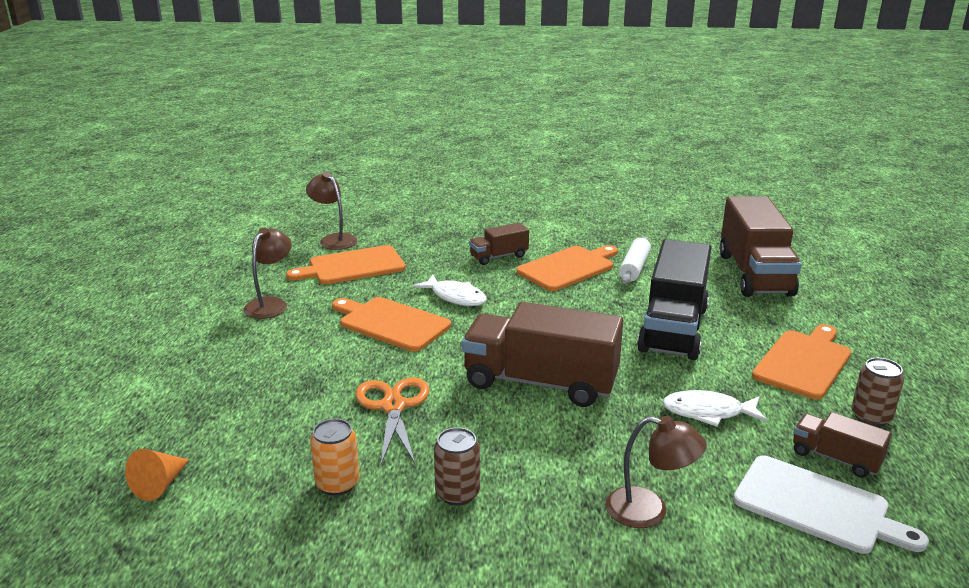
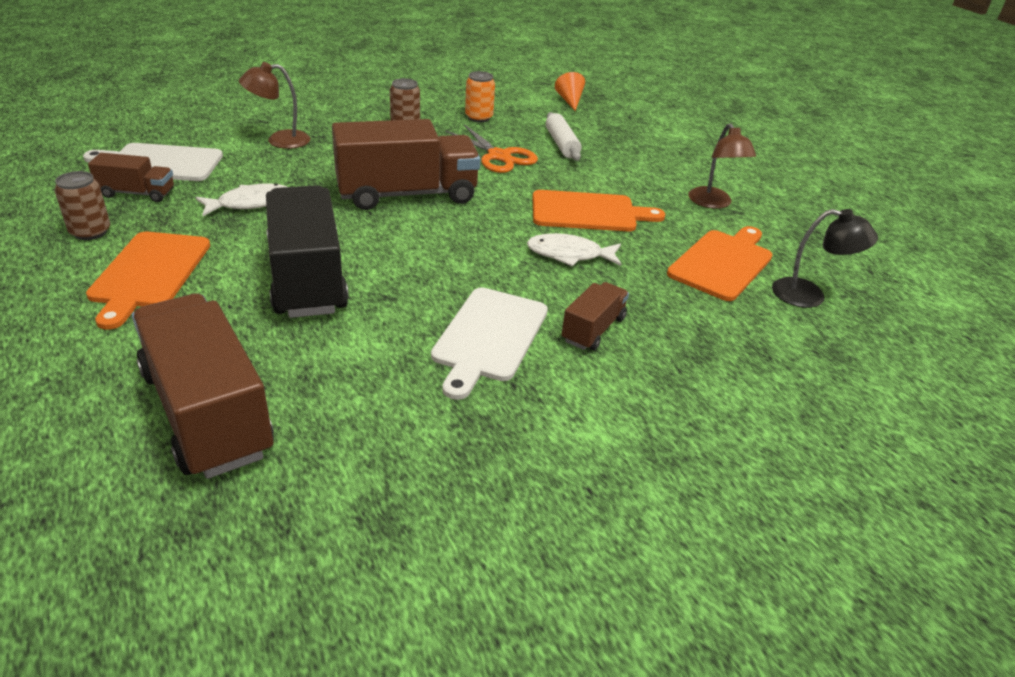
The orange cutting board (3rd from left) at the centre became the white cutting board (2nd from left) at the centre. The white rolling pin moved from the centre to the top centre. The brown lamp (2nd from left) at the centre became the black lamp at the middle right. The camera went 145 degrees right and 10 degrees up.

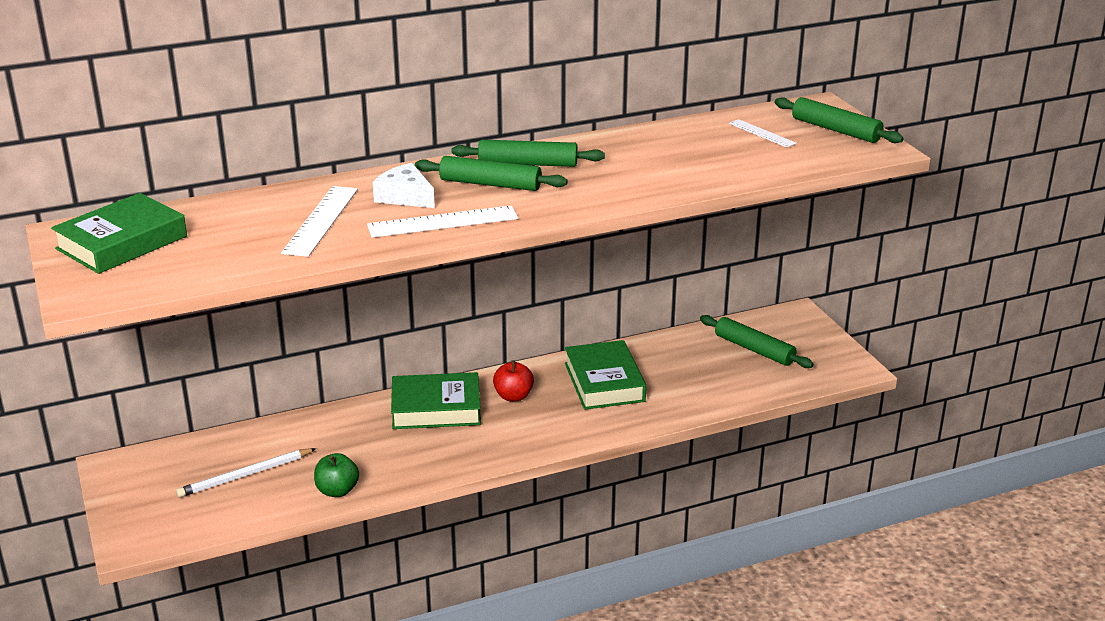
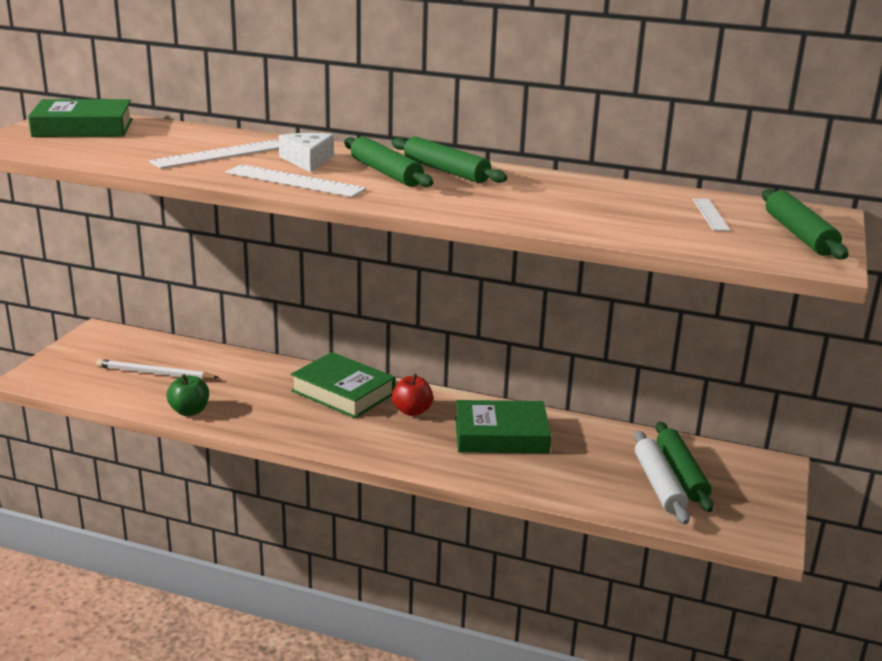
The green book (3rd from left) at the centre turned 60 degrees clockwise. The white rolling pin at the bottom right appeared. The camera went 40 degrees right and 5 degrees down.

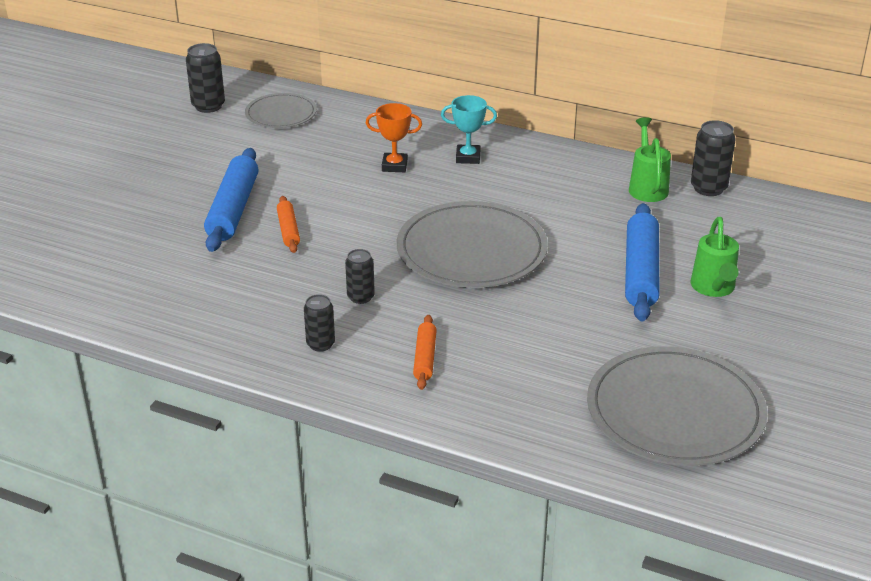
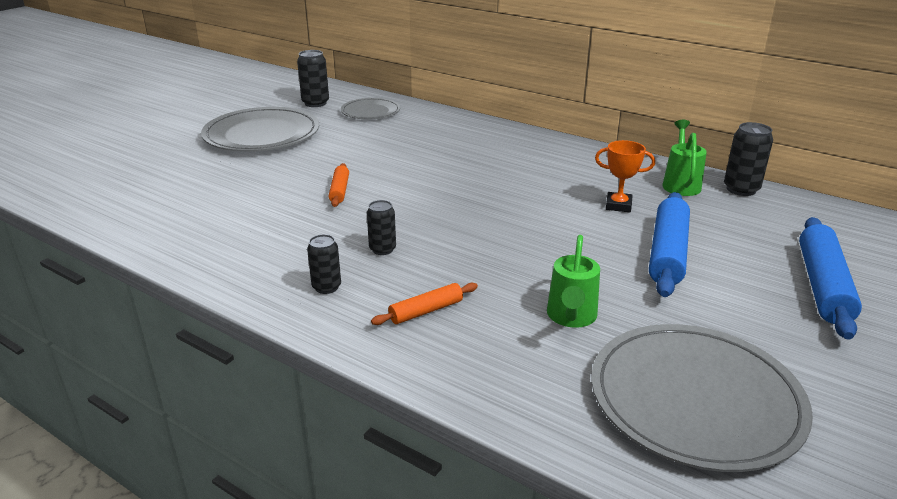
The grey plate (2nd from left in the first image) moved from the centre to the top left. The orange rolling pin (2nd from left) at the centre turned 45 degrees clockwise. The green watering can (2nd from left in the first image) moved from the middle right to the centre. The orange trophy moved from the top centre to the middle right. The blue rolling pin (1st from left in the first image) moved from the middle left to the middle right. The turquoise trophy at the top centre disappeared. The camera went 10 degrees right and 5 degrees down.

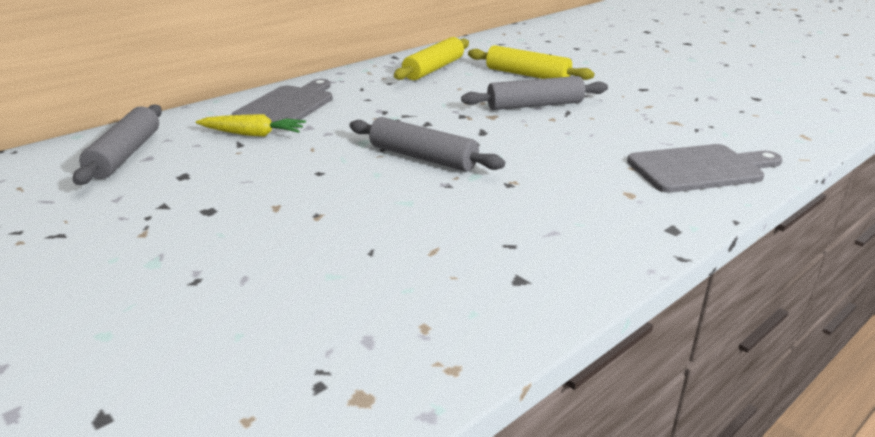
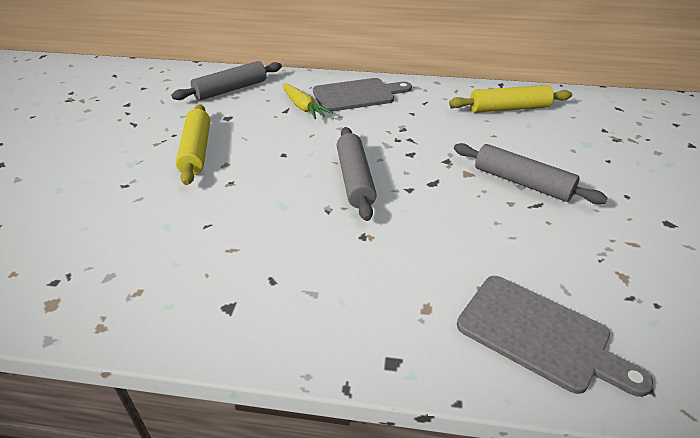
The yellow rolling pin (2nd from left in the first image) moved from the top centre to the top left. The camera went 50 degrees right and 10 degrees up.

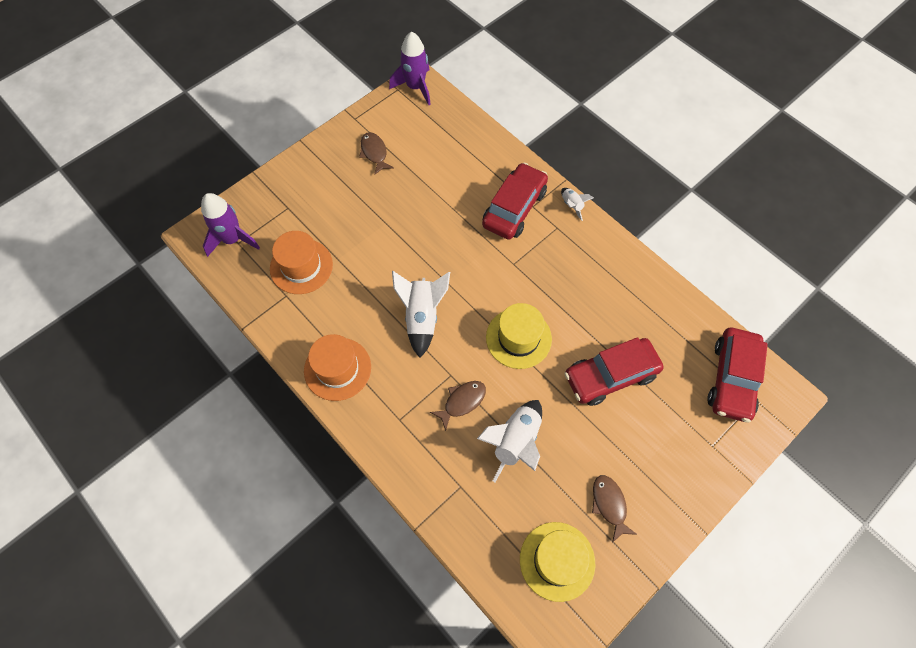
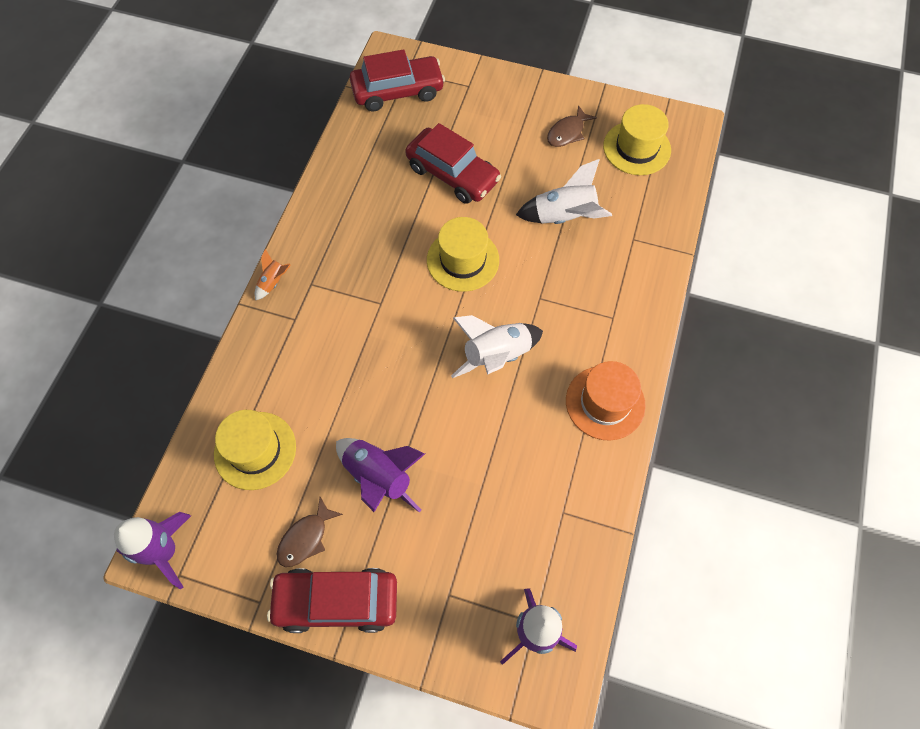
The yellow hat (1st from left) at the middle left appeared. The white rocket (3rd from left) at the top centre became the orange rocket at the middle left. The red car (1st from left) moved from the top centre to the bottom centre. The purple rocket (2nd from left) at the centre appeared. The orange hat (1st from left) at the middle left disappeared. The brown fish (2nd from left) at the centre disappeared. The camera went 120 degrees left and 0 degrees up.

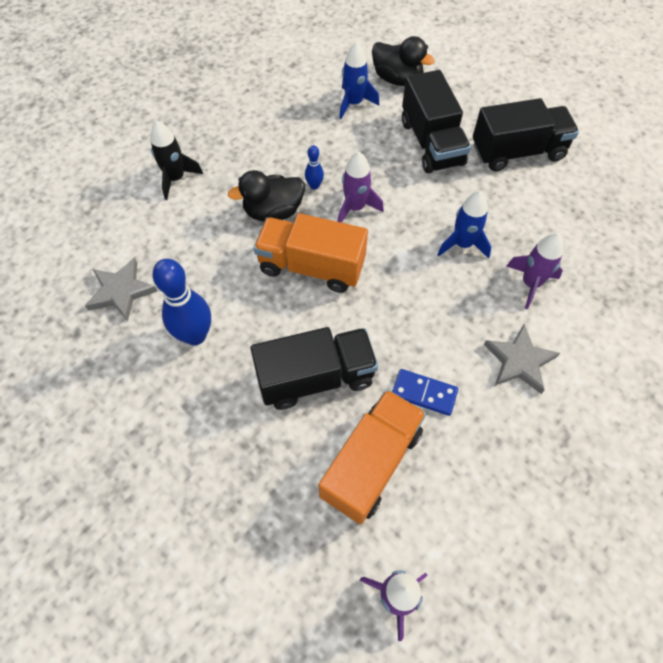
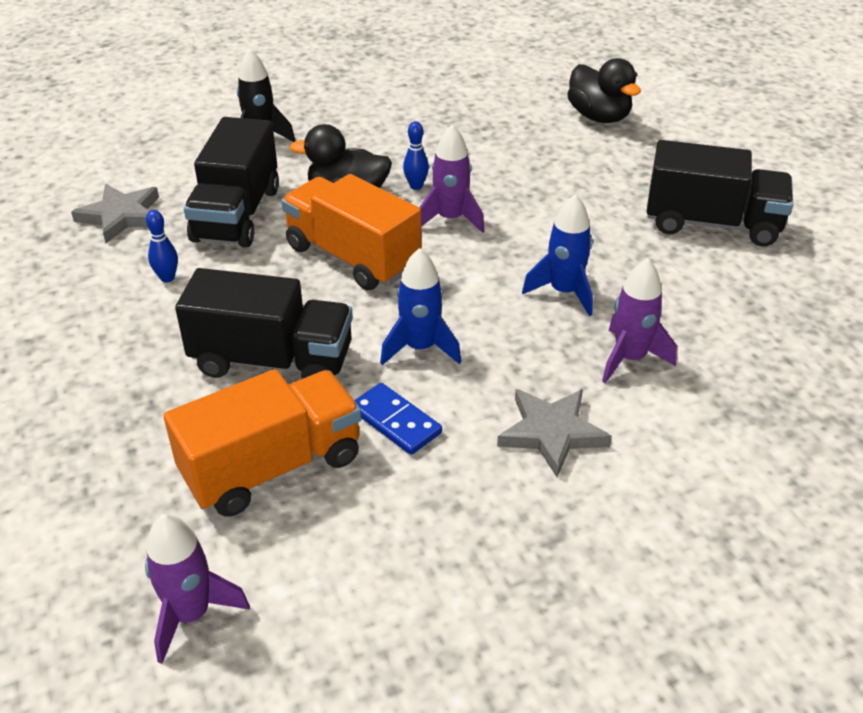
The blue bowling pin (1st from left) at the middle left changed to 0.48 times the size. The black truck (2nd from left in the first image) moved from the top centre to the top left. The blue rocket (1st from left) moved from the top centre to the centre. The camera went 25 degrees right and 20 degrees down.

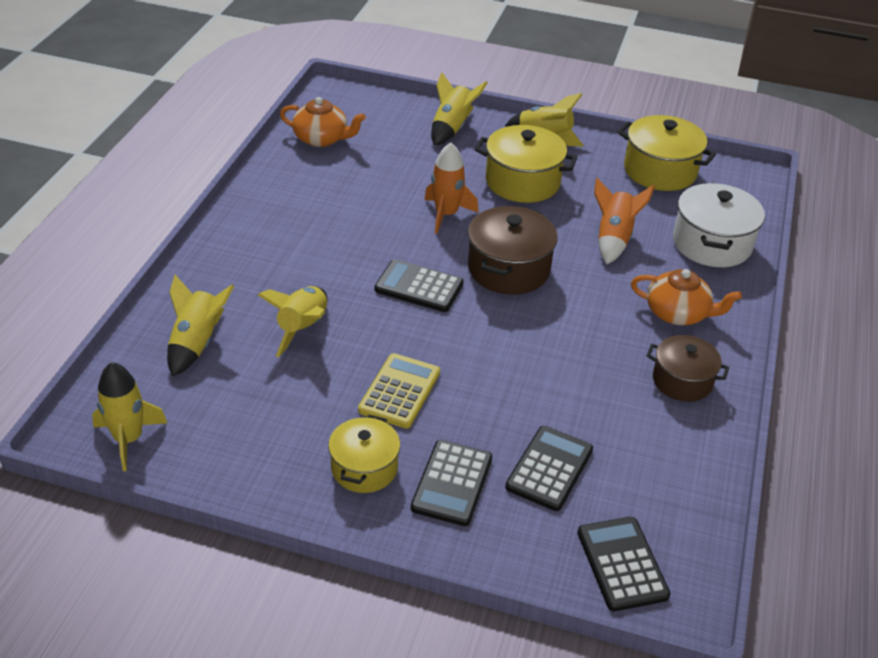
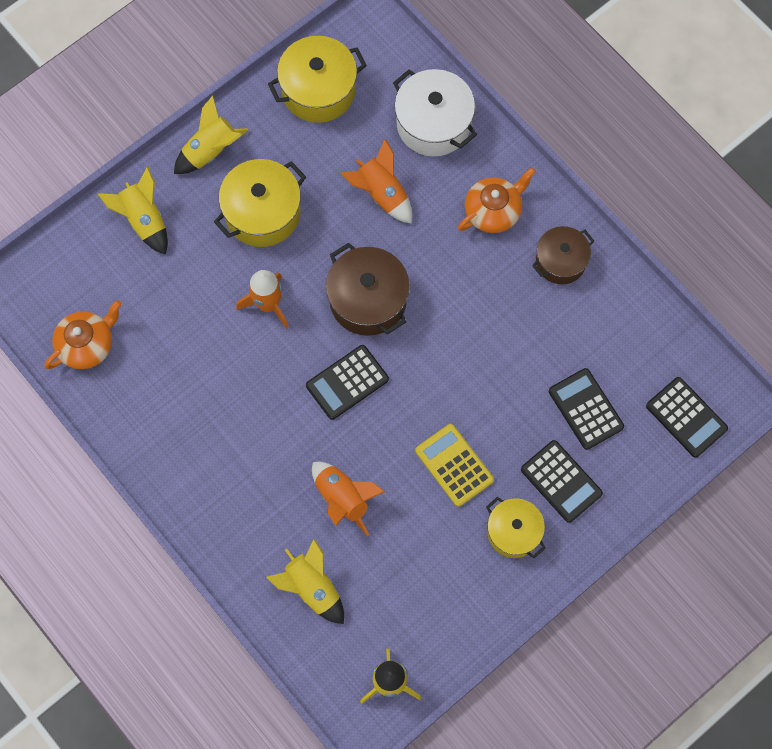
The yellow rocket (3rd from left) at the middle left became the orange rocket (2nd from left) at the centre. The black calculator (4th from left) at the bottom right turned 150 degrees counterclockwise. The camera went 55 degrees left and 30 degrees up.

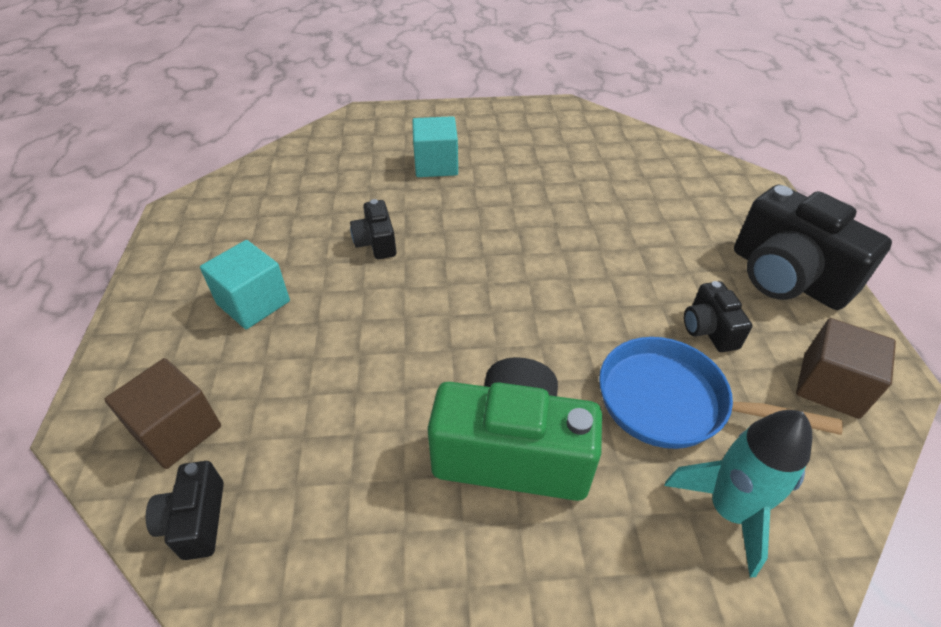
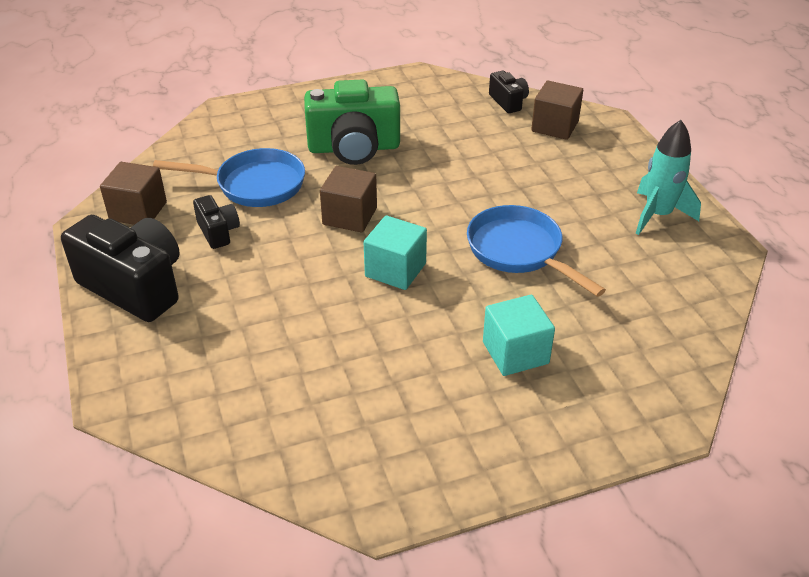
The brown cube (2nd from left) at the centre appeared. The turquoise cube (1st from left) moved from the middle left to the centre. The black camera (2nd from left) at the centre was replaced by the blue pan (2nd from left) at the centre. The turquoise rocket moved from the bottom right to the top right. The camera went 165 degrees right and 5 degrees down.

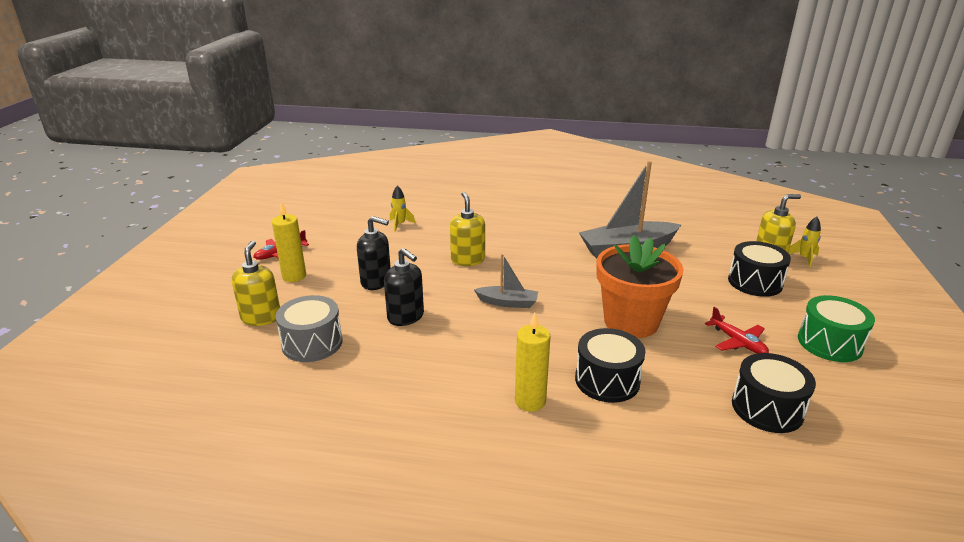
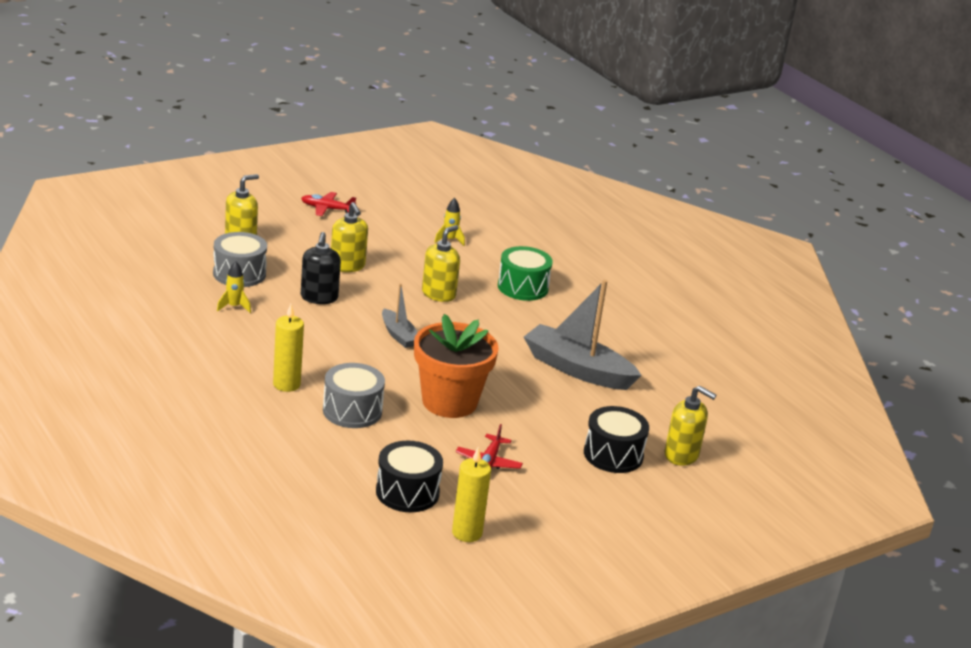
The yellow rocket (2nd from left in the first image) moved from the middle right to the middle left. The black drum (1st from left) at the bottom centre became the grey drum (2nd from left) at the centre. The black soap dispenser (1st from left) at the centre became the yellow soap dispenser (2nd from left) at the centre. The yellow candle (1st from left in the first image) moved from the middle left to the bottom centre. The green drum moved from the middle right to the centre. The camera went 45 degrees right and 0 degrees up.

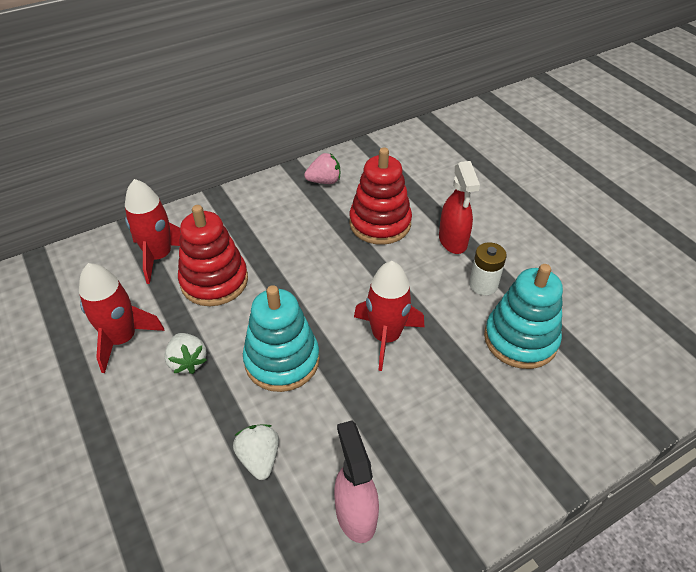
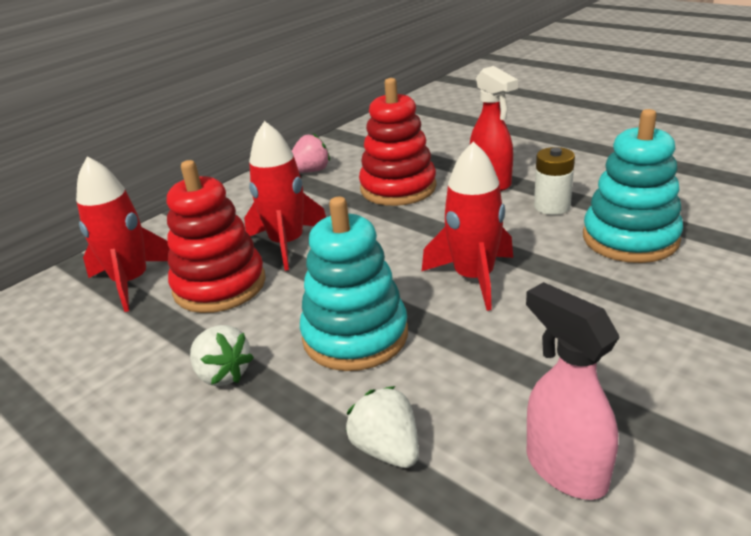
The red rocket (1st from left in the first image) moved from the middle left to the centre. The camera went 15 degrees left and 15 degrees down.

